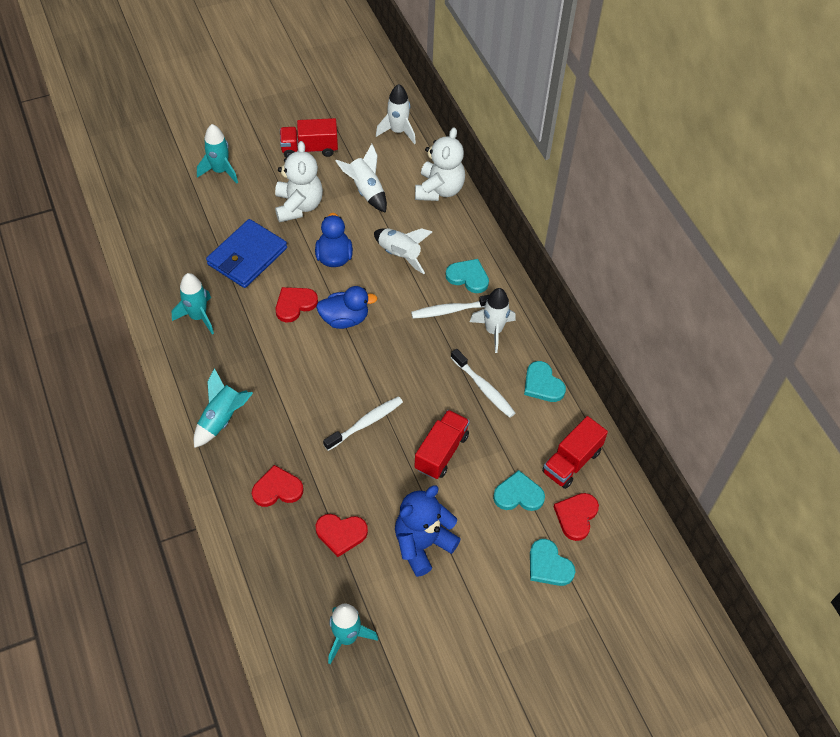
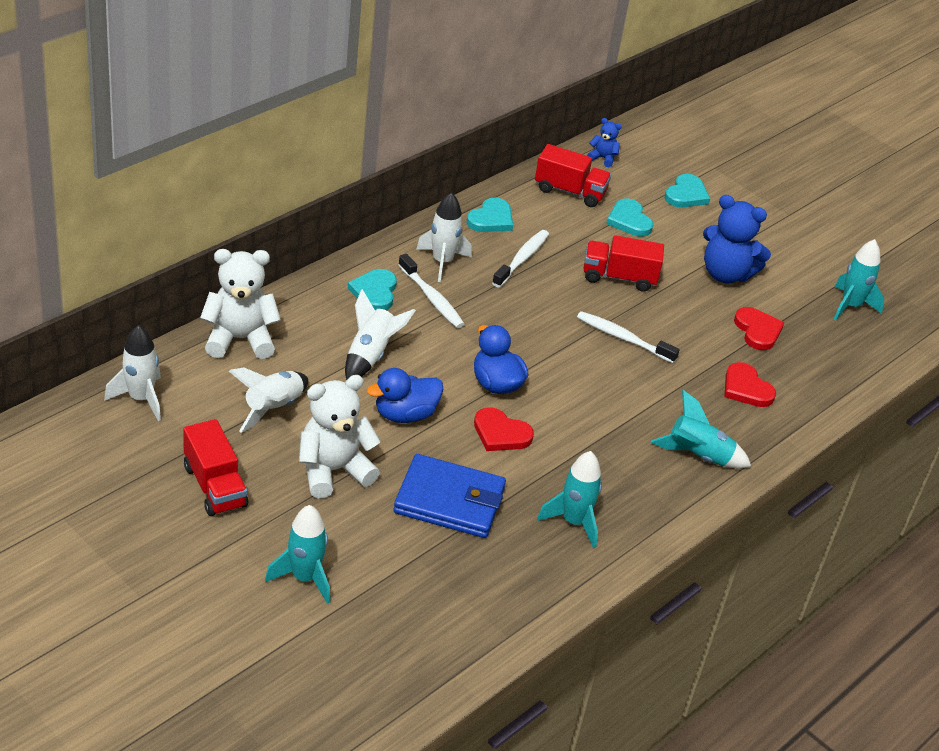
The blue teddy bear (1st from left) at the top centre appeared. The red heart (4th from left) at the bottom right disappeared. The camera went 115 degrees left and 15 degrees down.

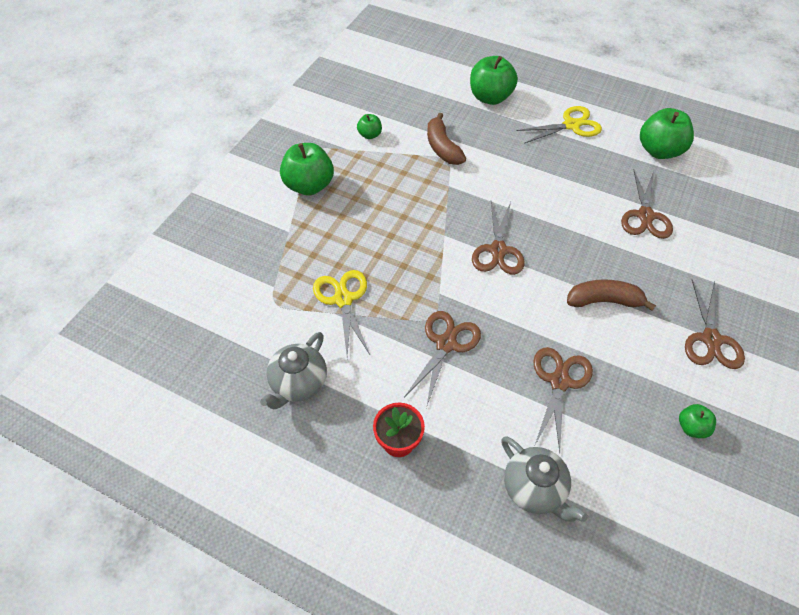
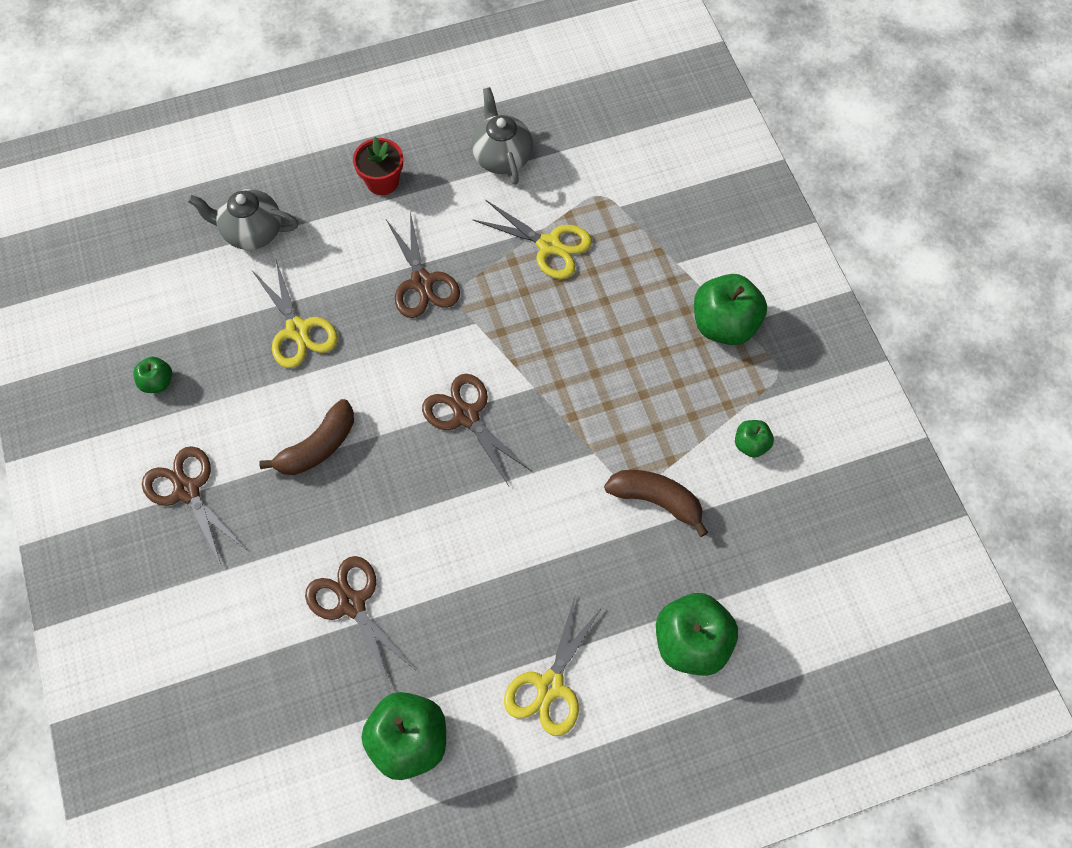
The brown scissors (3rd from left) at the middle right became the yellow scissors (1st from left) at the middle left. The camera went 135 degrees right and 10 degrees up.

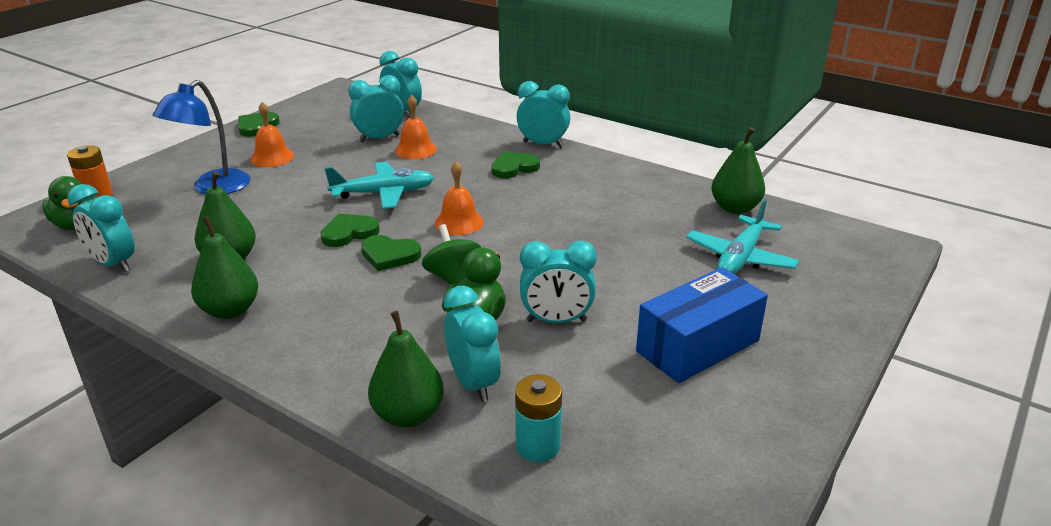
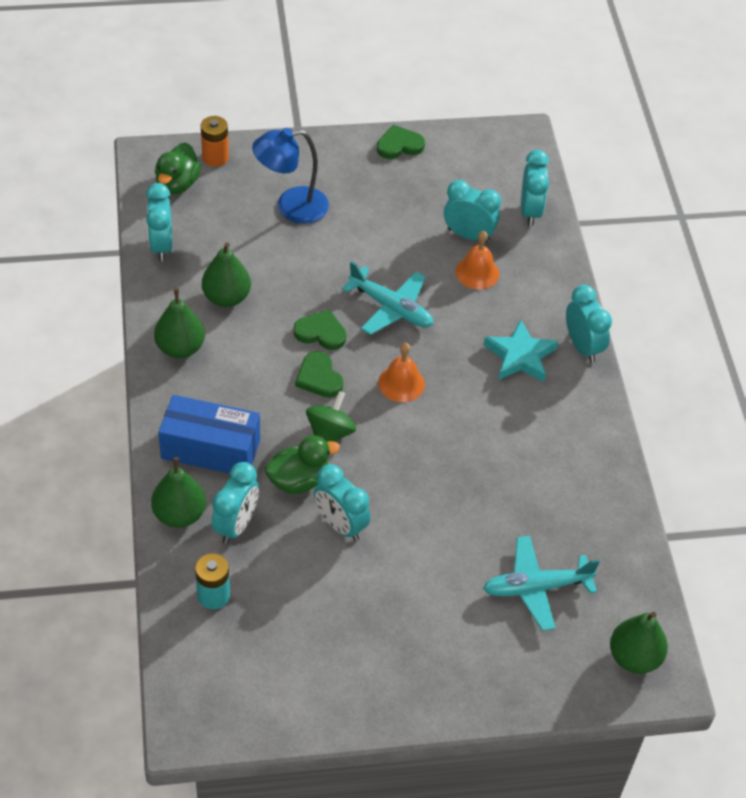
The blue box moved from the middle right to the middle left. The green heart (4th from left) at the top centre was replaced by the turquoise star at the middle right. The green pear (4th from left) moved from the top right to the bottom right. The orange bell (1st from left) at the top left disappeared. The camera went 45 degrees right and 20 degrees up.

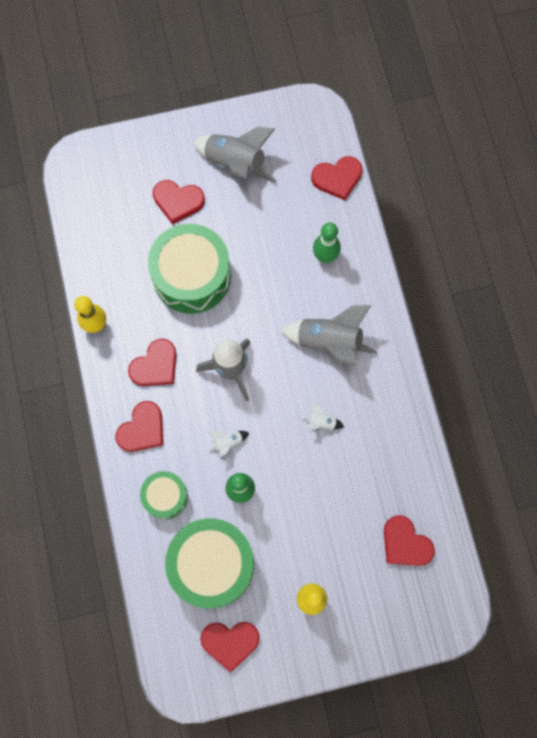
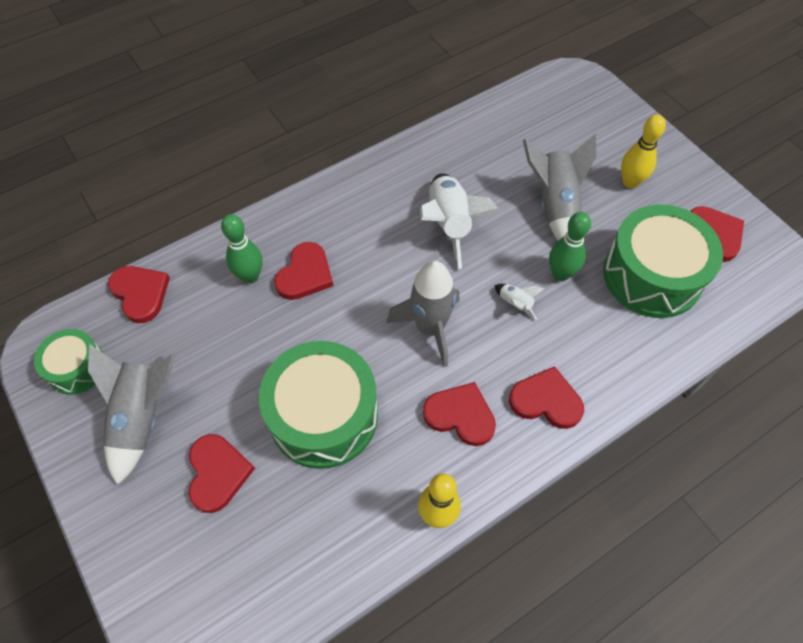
The green drum (1st from left) moved from the bottom left to the middle left. The red heart (6th from left in the first image) moved from the bottom right to the centre. The white rocket (2nd from left in the first image) at the centre changed to 2.24 times the size. The grey rocket (3rd from left) moved from the centre to the top right. The camera went 110 degrees left and 15 degrees down.

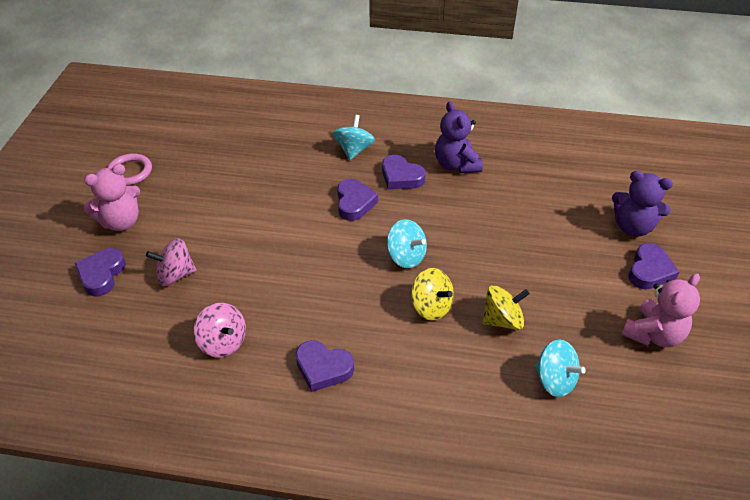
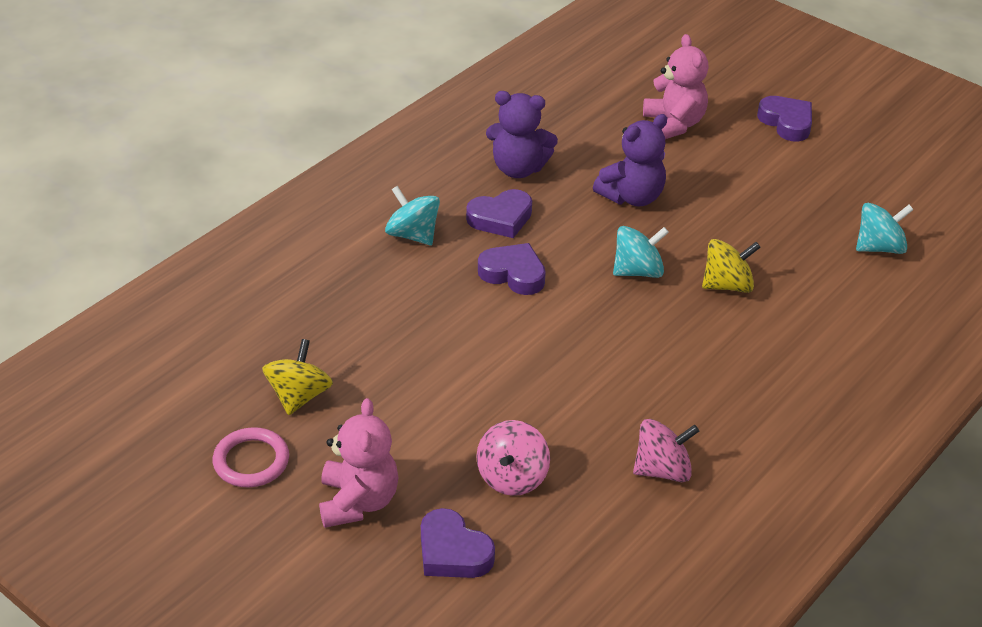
The yellow spinning top (2nd from left in the first image) moved from the middle right to the middle left. The purple teddy bear (2nd from left) moved from the middle right to the top centre. The pink teddy bear (2nd from left) moved from the middle right to the top right. The purple heart (2nd from left) at the bottom centre disappeared. The camera went 60 degrees left and 5 degrees down.

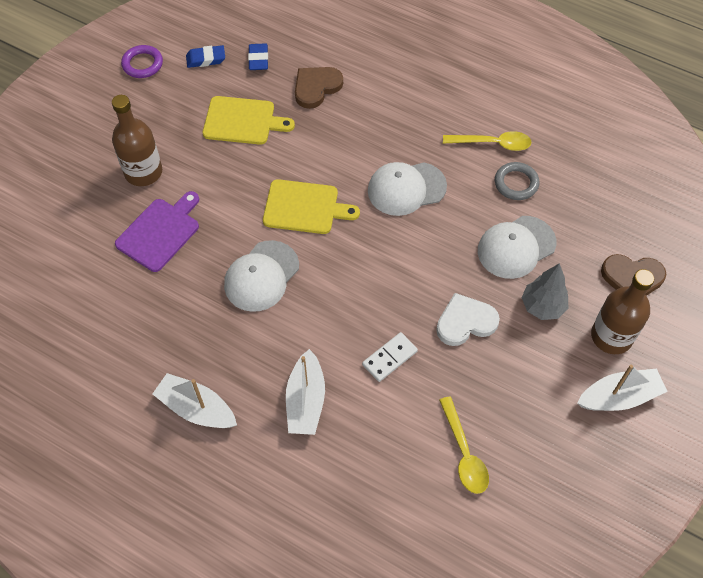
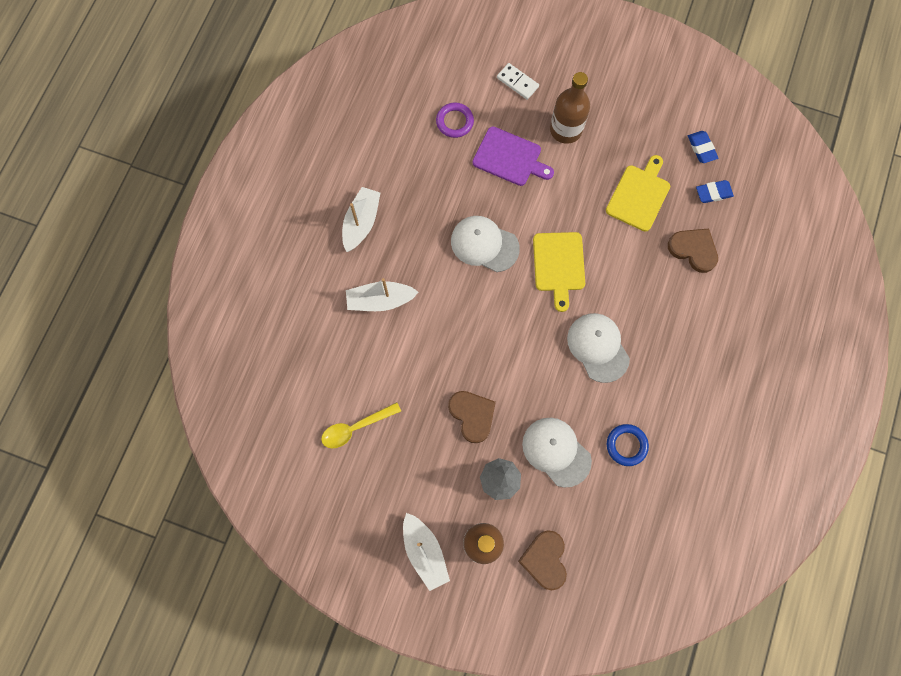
The purple ring moved from the top left to the top centre. The white heart at the centre became the brown heart (1st from left) at the centre. The white domino moved from the centre to the top centre. The yellow cutting board (1st from left in the first image) at the top centre turned 150 degrees counterclockwise. The grey ring at the top right became the blue ring at the middle right. The yellow spoon (2nd from left) at the top right disappeared. The camera went 80 degrees right and 15 degrees up.

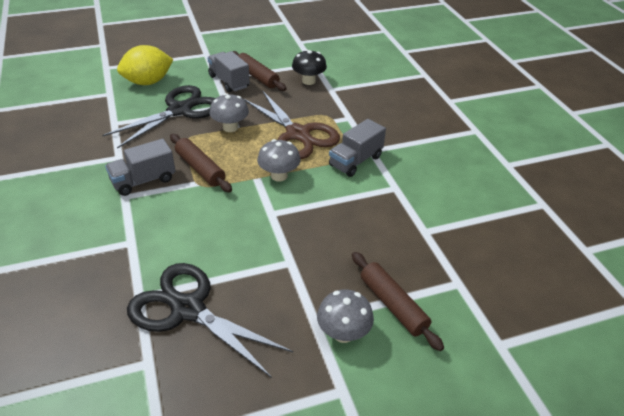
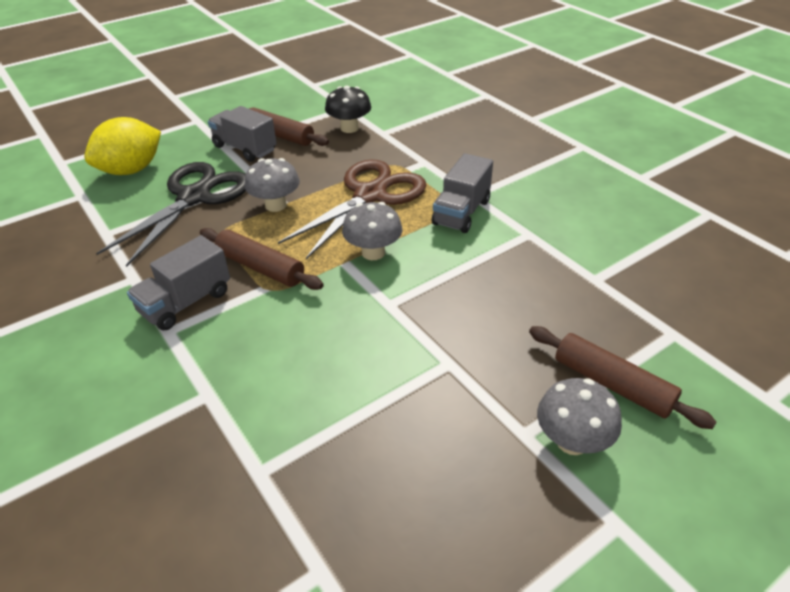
The brown scissors at the top centre turned 90 degrees counterclockwise. The black scissors (2nd from left) at the bottom centre disappeared. The camera went 15 degrees left and 0 degrees up.

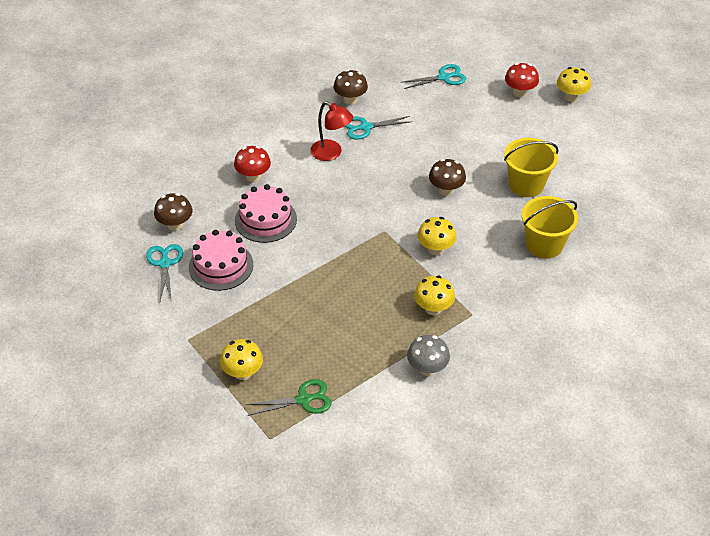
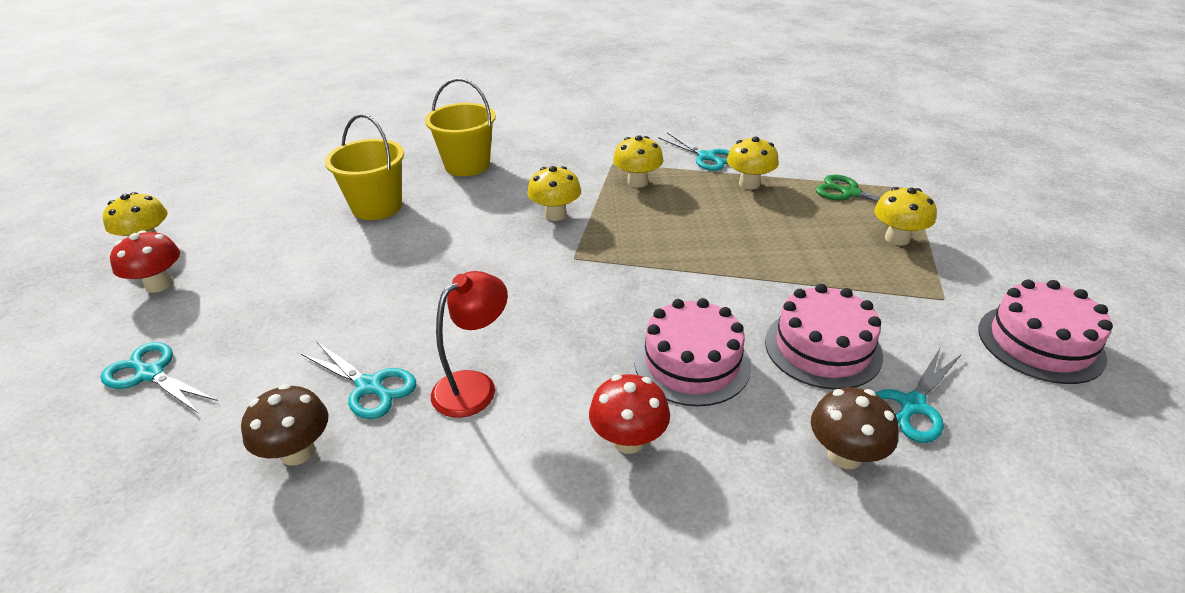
The red lamp at the top centre turned 45 degrees clockwise. The grey mushroom at the centre was replaced by the turquoise scissors (3rd from left) at the top centre. The yellow mushroom (4th from left) at the top centre appeared. The pink cake (3rd from left) at the middle right appeared. The brown mushroom (3rd from left) at the top centre disappeared. The camera went 130 degrees left and 10 degrees down.

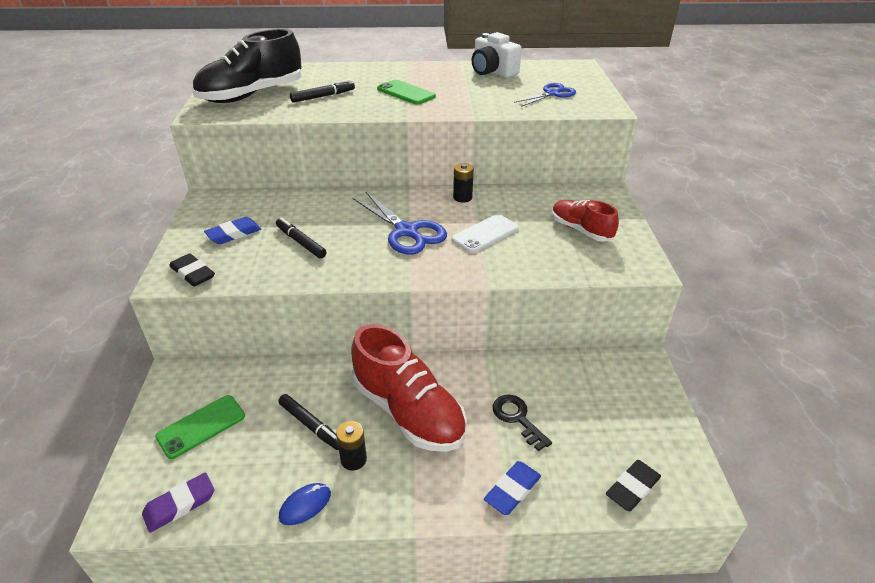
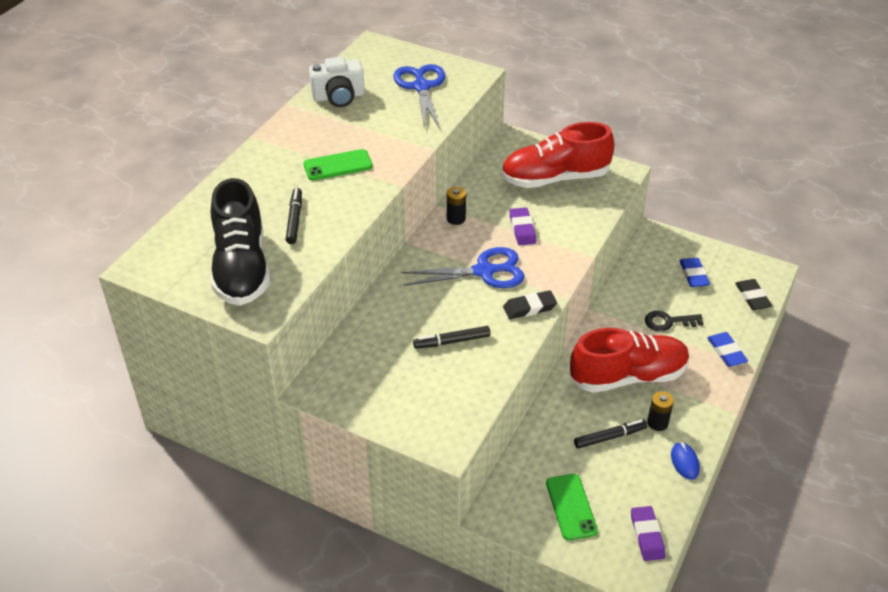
The blue scissors (2nd from left in the first image) at the top centre changed to 1.53 times the size. The red shoe (2nd from left in the first image) at the middle right changed to 1.73 times the size. The black eraser (1st from left) moved from the middle left to the centre. The white phone at the centre was replaced by the purple eraser (1st from left) at the centre. The blue eraser (1st from left) moved from the middle left to the middle right. The camera went 60 degrees left and 5 degrees up.

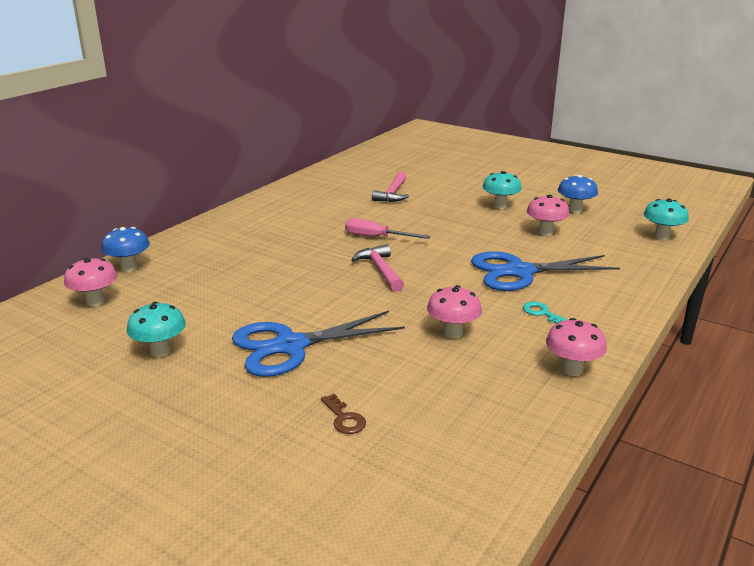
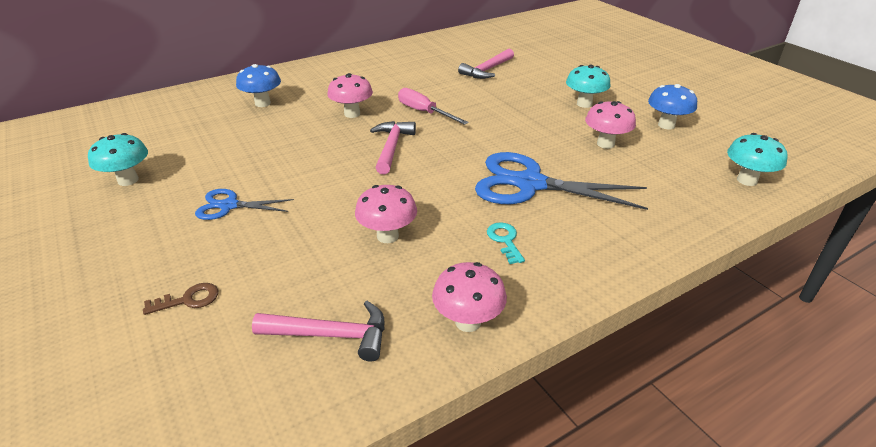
The brown key at the bottom centre turned 105 degrees counterclockwise. The blue scissors (1st from left) at the centre changed to 0.53 times the size. The blue mushroom (1st from left) moved from the middle left to the top left. The pink hammer (1st from left) at the bottom centre appeared. The pink mushroom (1st from left) moved from the middle left to the top centre. The camera went 25 degrees right and 10 degrees up.

